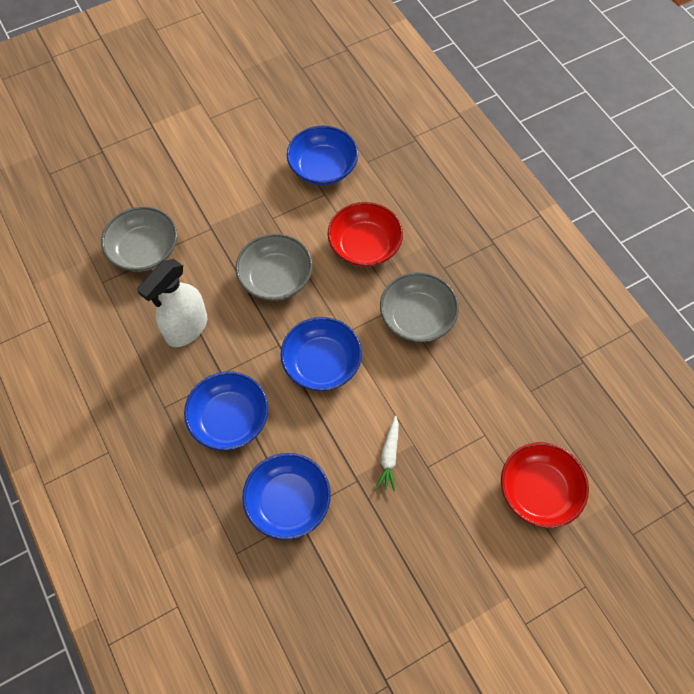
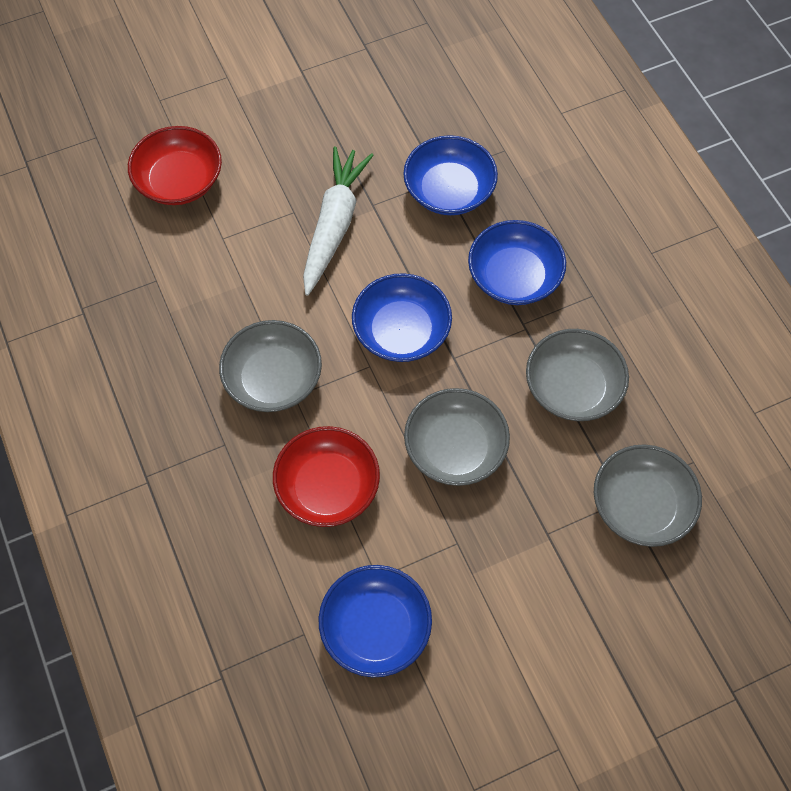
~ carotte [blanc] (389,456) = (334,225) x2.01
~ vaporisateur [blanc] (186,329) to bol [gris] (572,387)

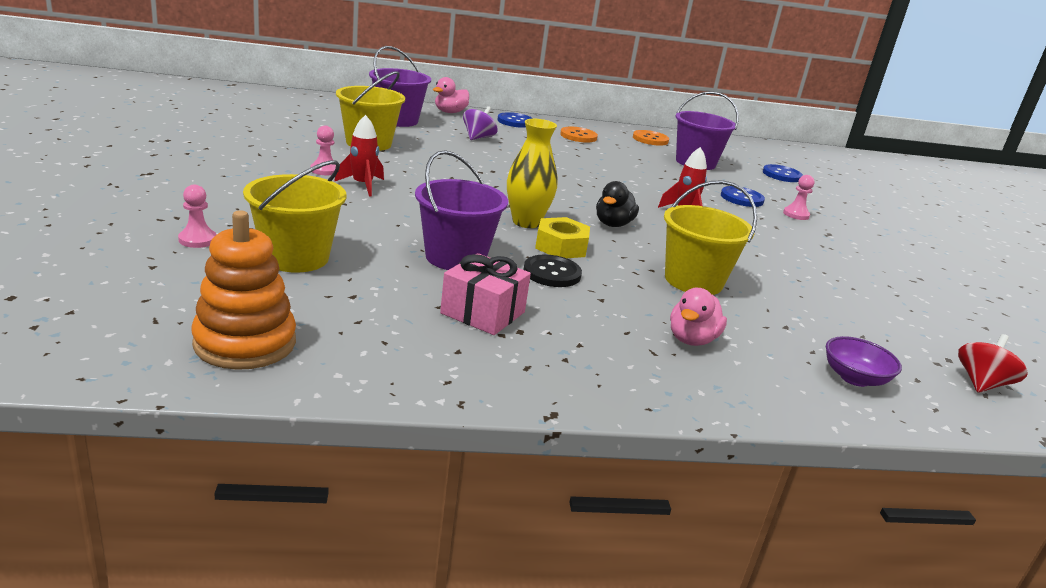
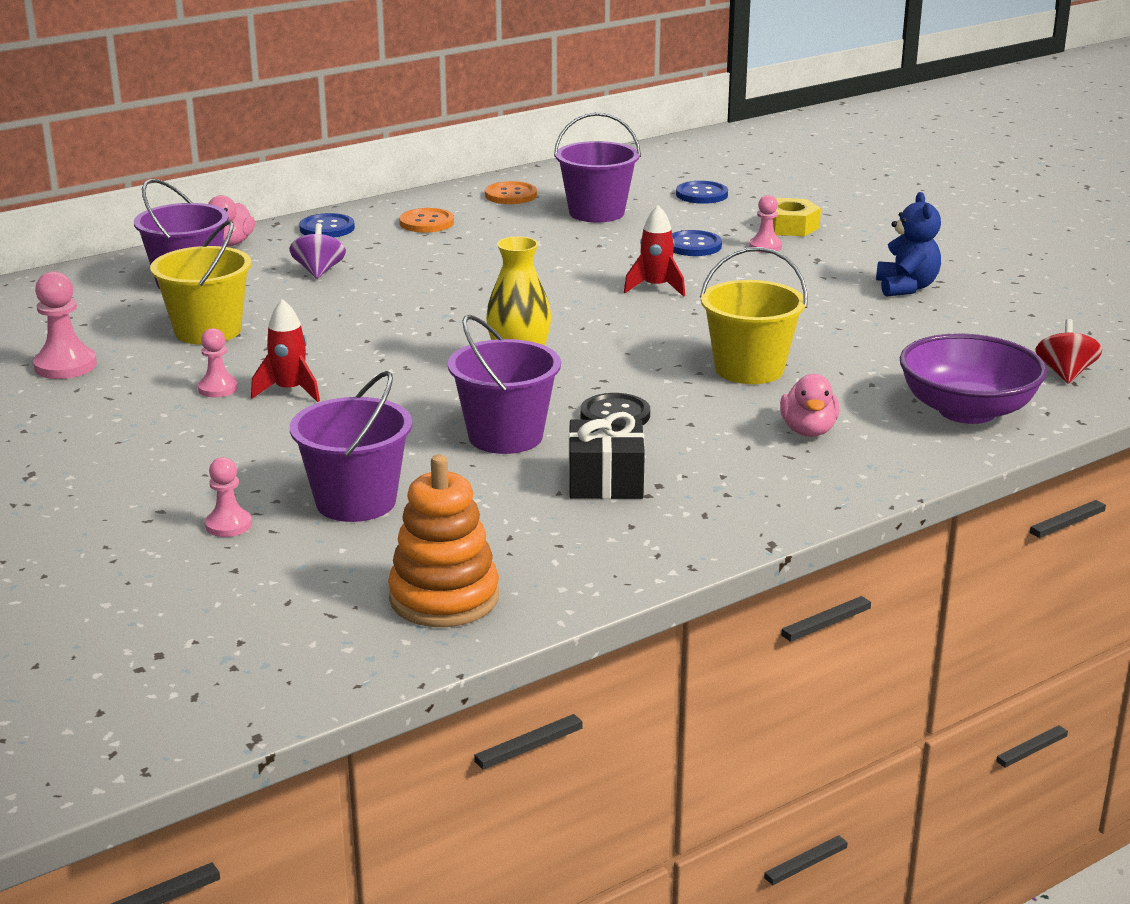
+ pion [rose] (65,366)
~ seau [jaune] (295,257) to seau [violet] (356,502)
~ cadeau [rose] (483,313) to cadeau [noir] (605,482)
~ écrou [jaune] (561,247) to (790,226)
+ ours en peluche [bleu] (906,287)
~ bol [violet] (854,378) = (967,411) x1.90
- canard [noir] (613,224)

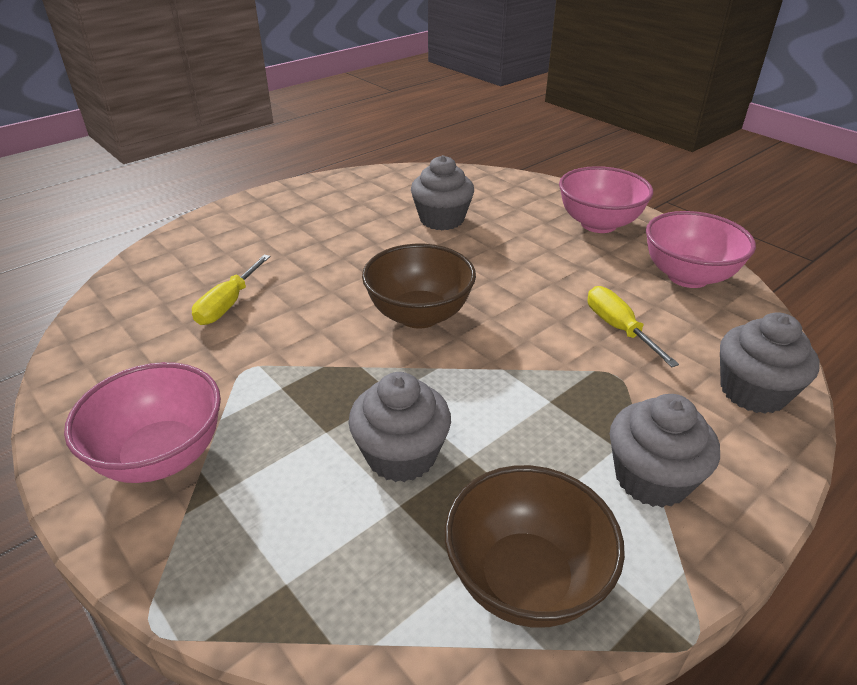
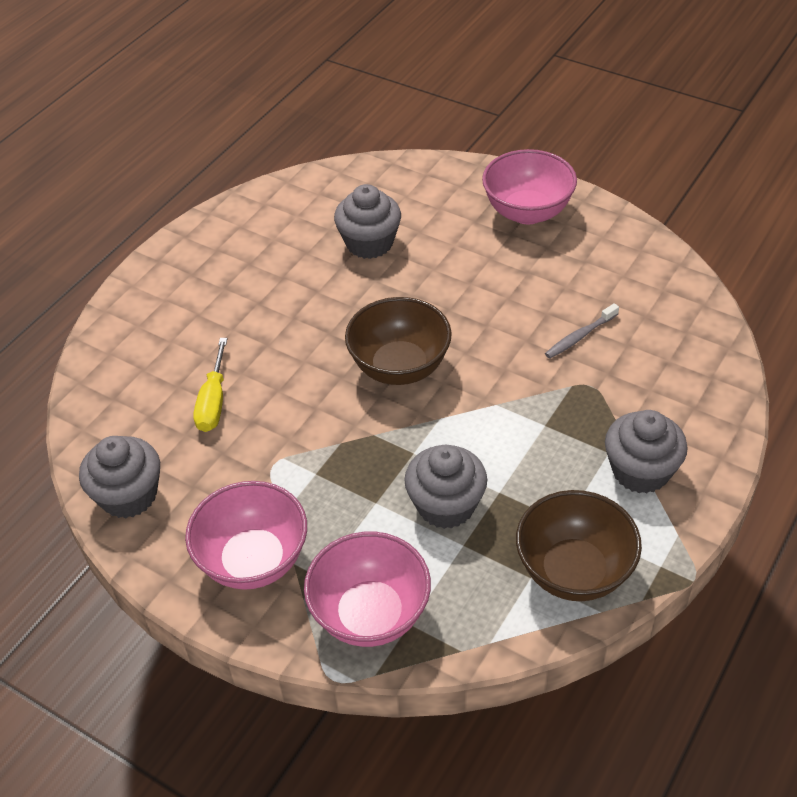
~ muffin [gris] (753,391) to (129,495)
~ bol [rose] (687,276) to (370,614)
~ tournevis [jaune] (618,328) to brosse à dents [gris] (580,336)

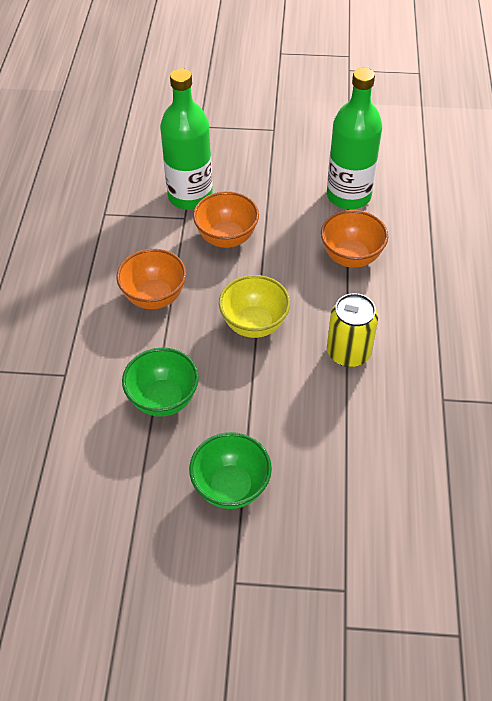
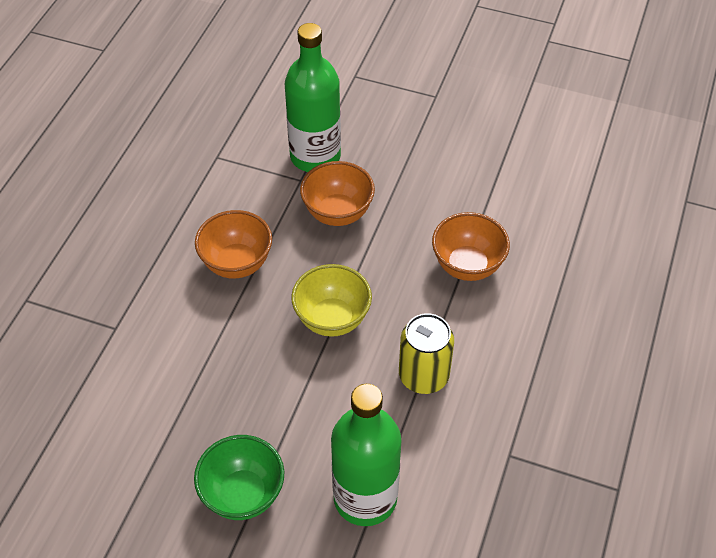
~ bouteille [vert] (348,196) to (365,498)
- bol [vert] (163,399)

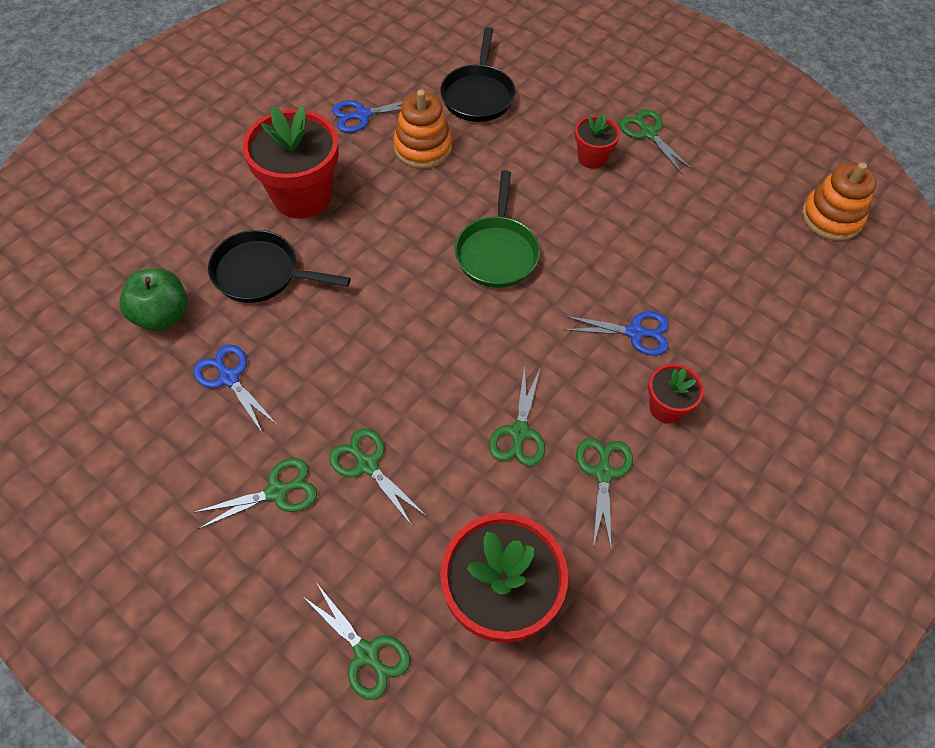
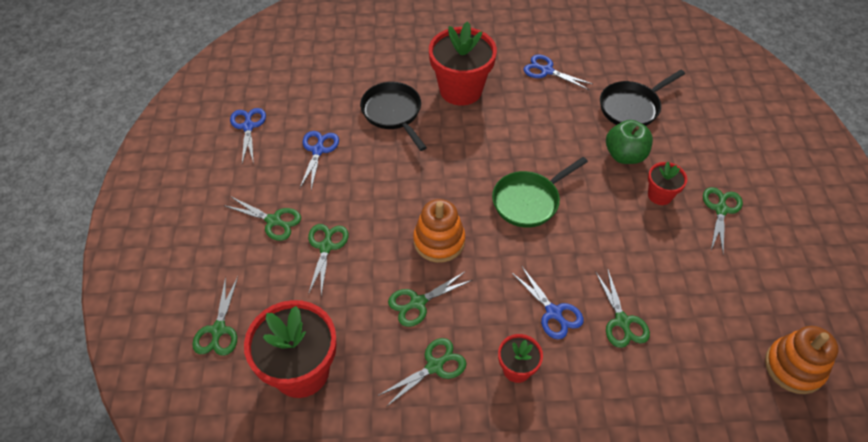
+ ciseaux [bleu] (248,127)
~ jouet à empiler [orange] (423,148) to (439,241)
+ ciseaux [vert] (622,321)
~ pomme [vert] (162,315) to (625,155)

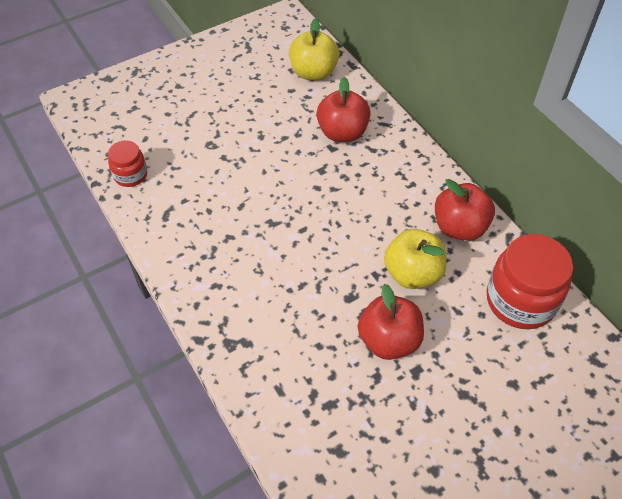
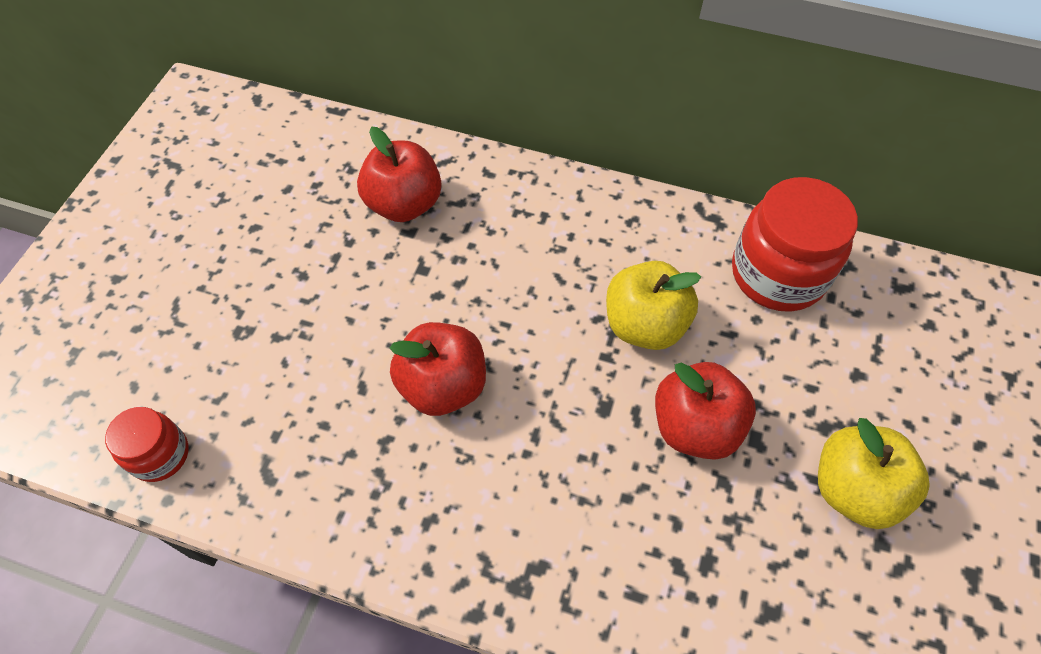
~ pomme [rouge] (459,227) to (443,386)
~ pomme [jaune] (313,72) to (853,489)

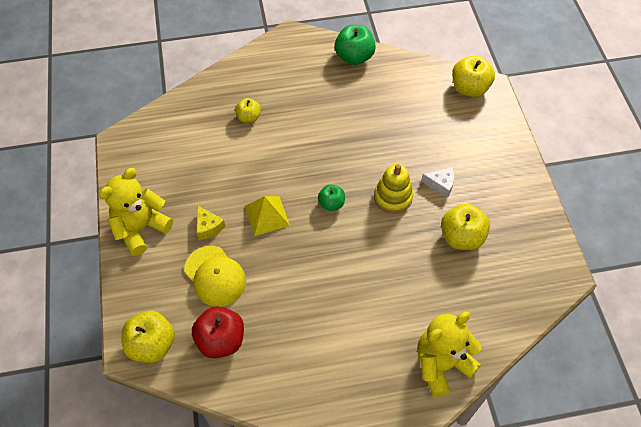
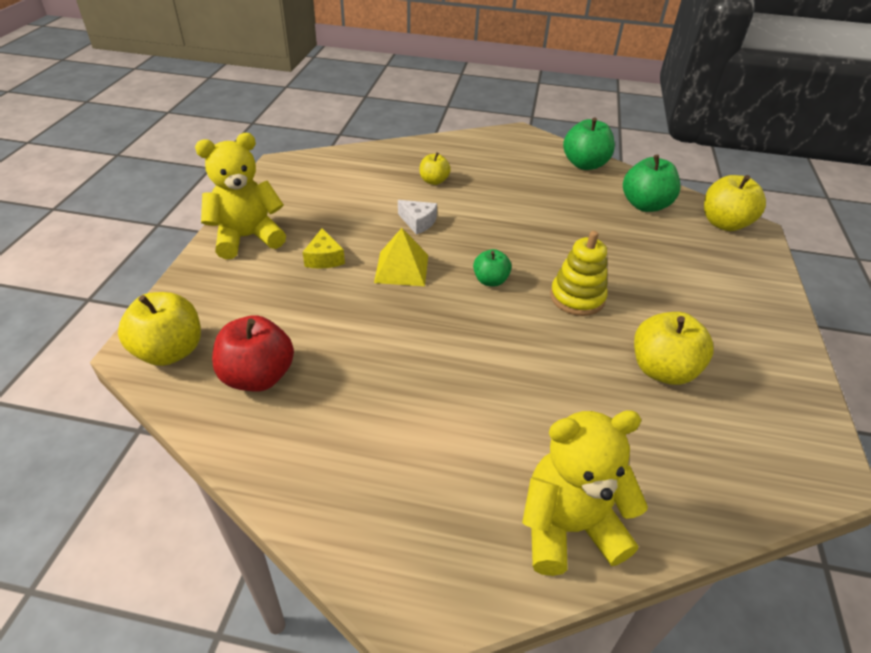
~ fromage [blanc] (441,184) to (418,222)
+ pomme [vert] (645,205)
- casquette [jaune] (215,276)

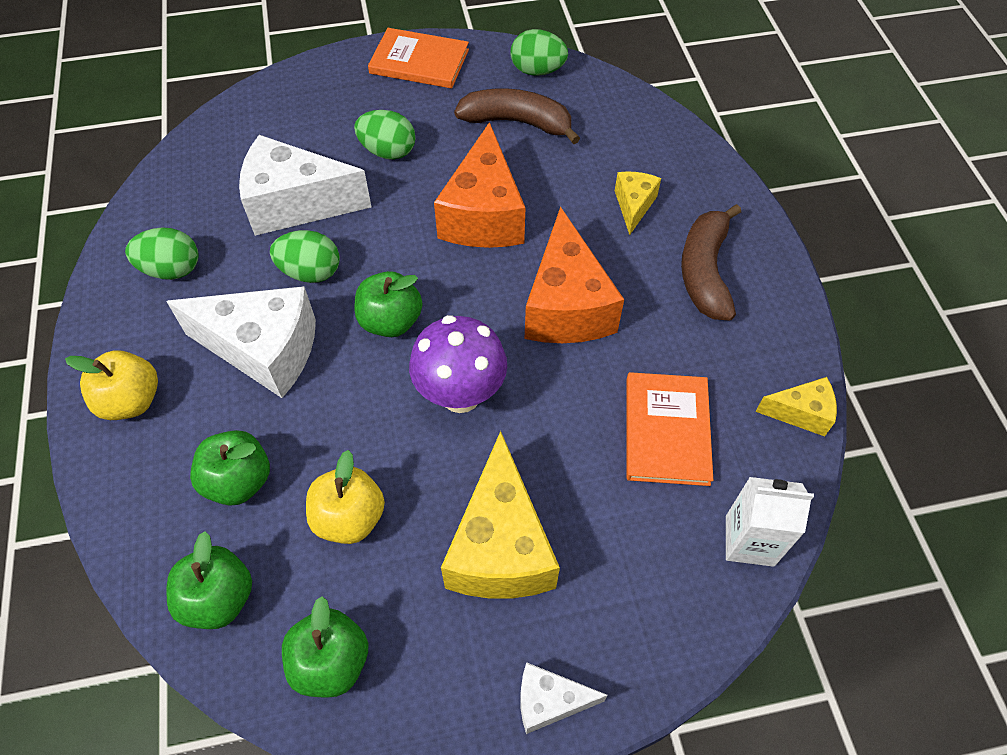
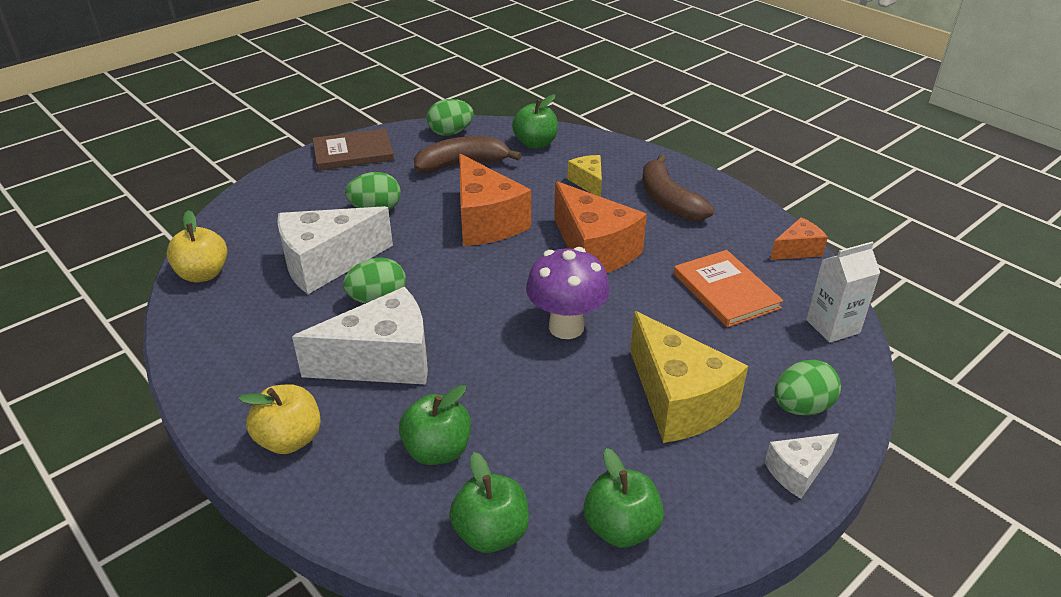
~ pomme [jaune] (349,517) to (203,274)
~ livre [orange] (419,61) to livre [marron] (353,152)
~ pomme [vert] (391,321) to (535,144)
~ fromage [jaune] (800,413) to fromage [orange] (797,250)
~ œuf [vert] (172,269) to (801,407)

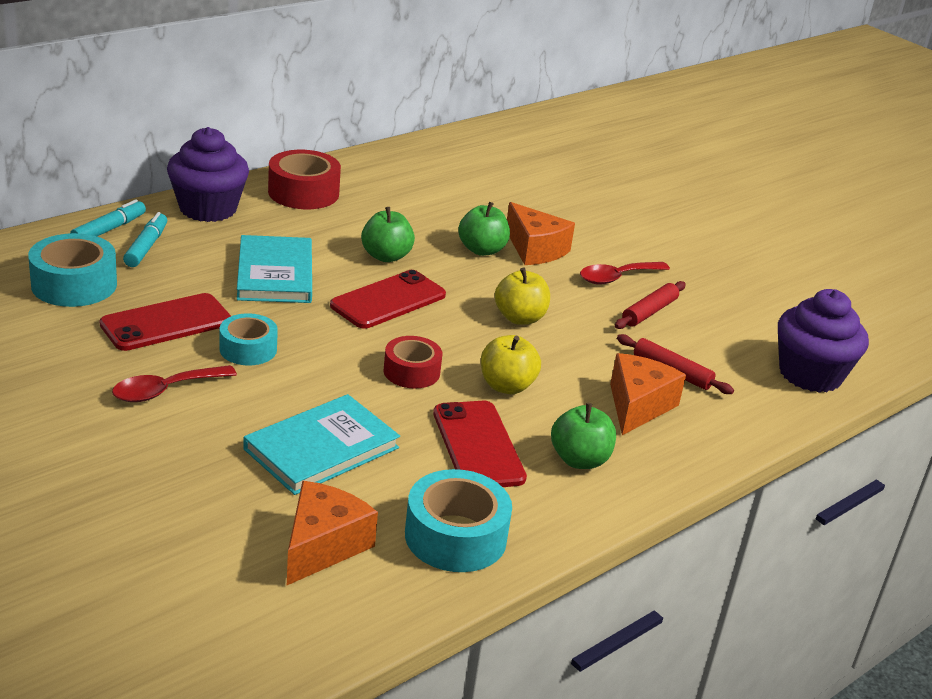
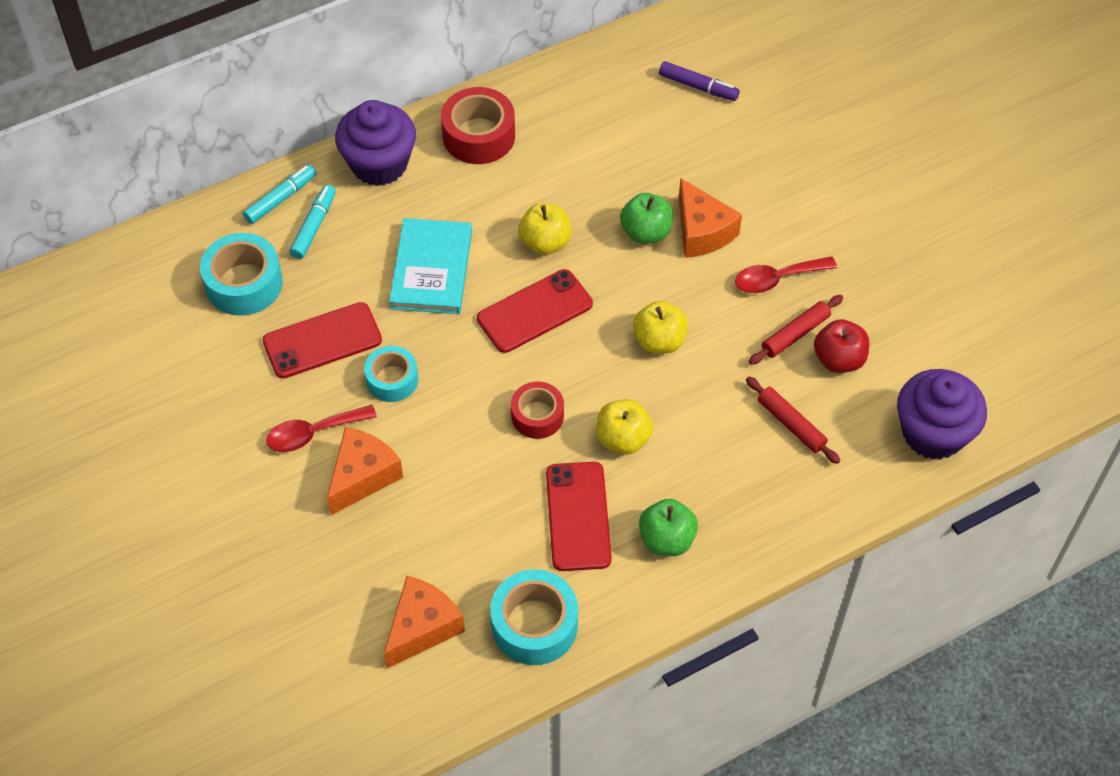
~ fromage [orange] (638,406) to (362,476)
~ pomme [vert] (386,256) to pomme [jaune] (545,242)
+ feutre [violet] (698,87)
+ pomme [rouge] (839,359)
- livre [turquoise] (321,448)

